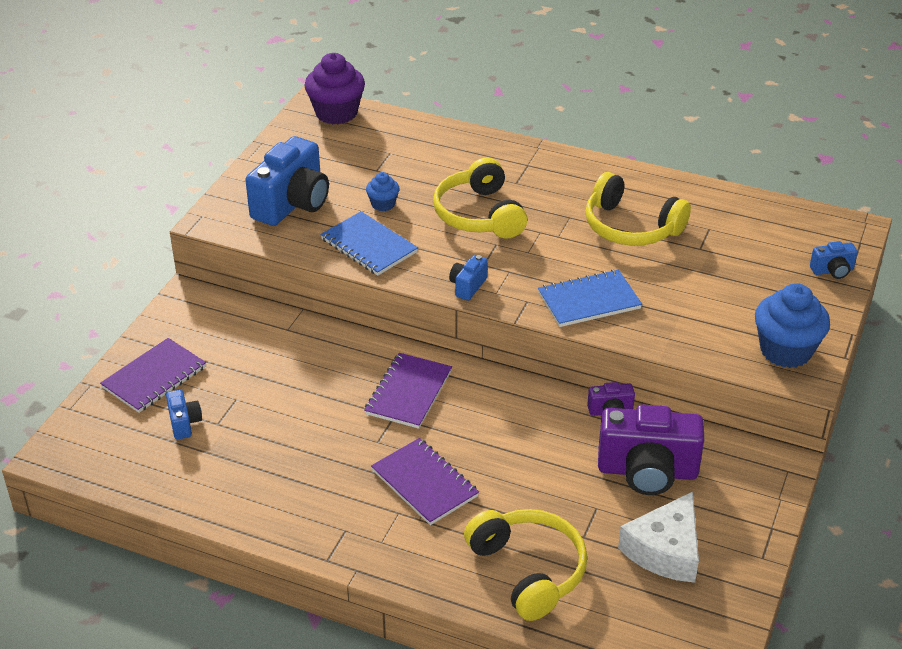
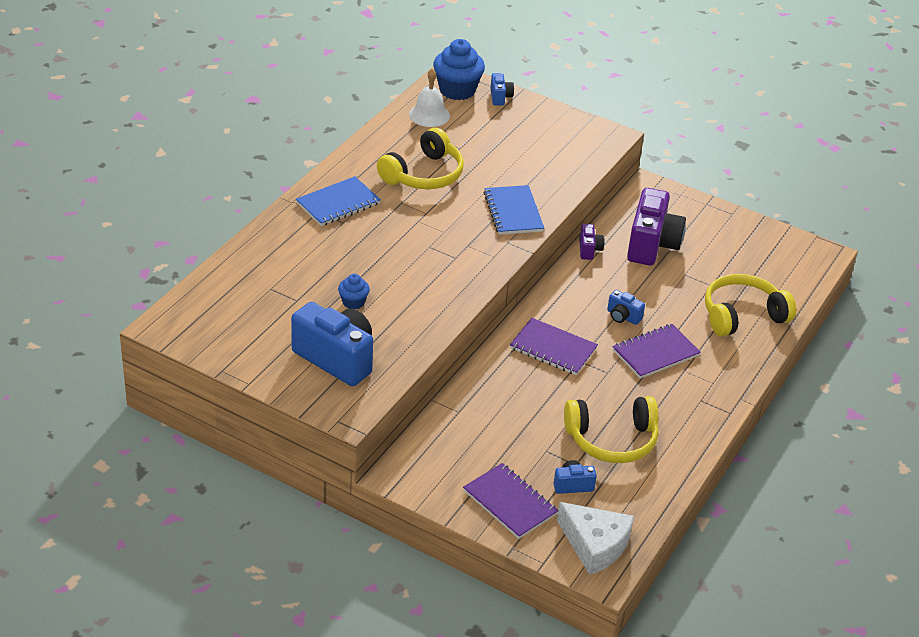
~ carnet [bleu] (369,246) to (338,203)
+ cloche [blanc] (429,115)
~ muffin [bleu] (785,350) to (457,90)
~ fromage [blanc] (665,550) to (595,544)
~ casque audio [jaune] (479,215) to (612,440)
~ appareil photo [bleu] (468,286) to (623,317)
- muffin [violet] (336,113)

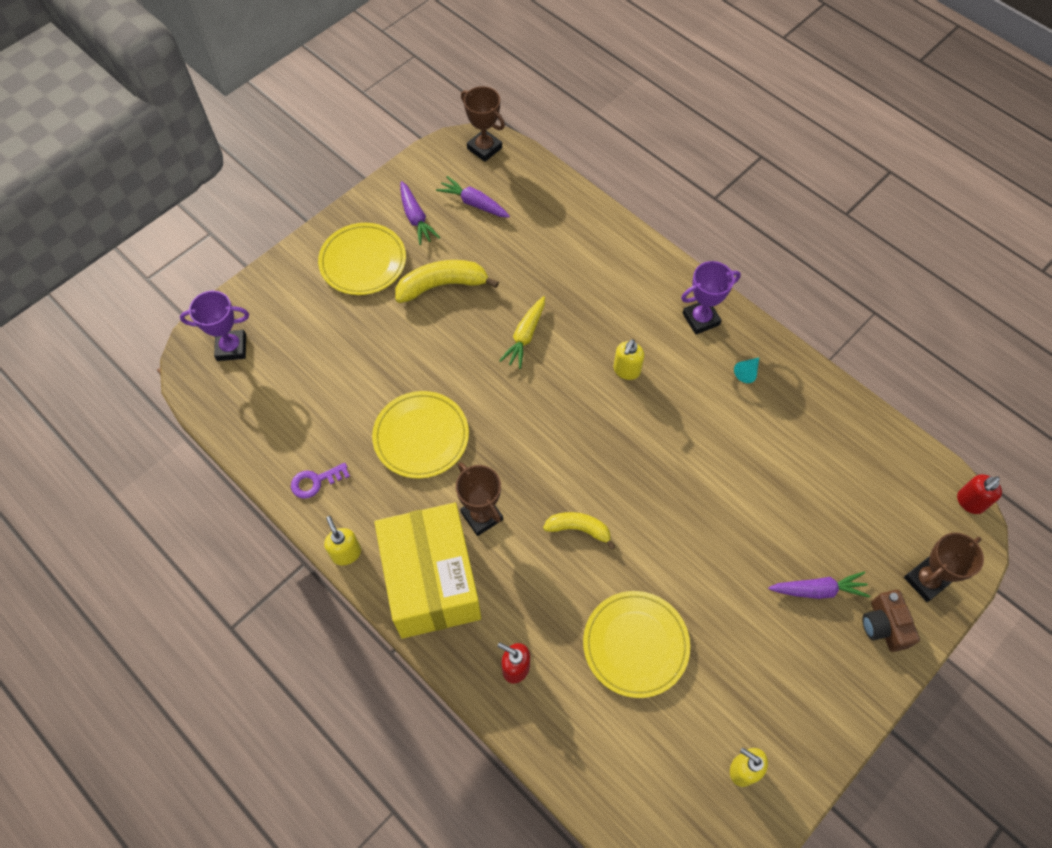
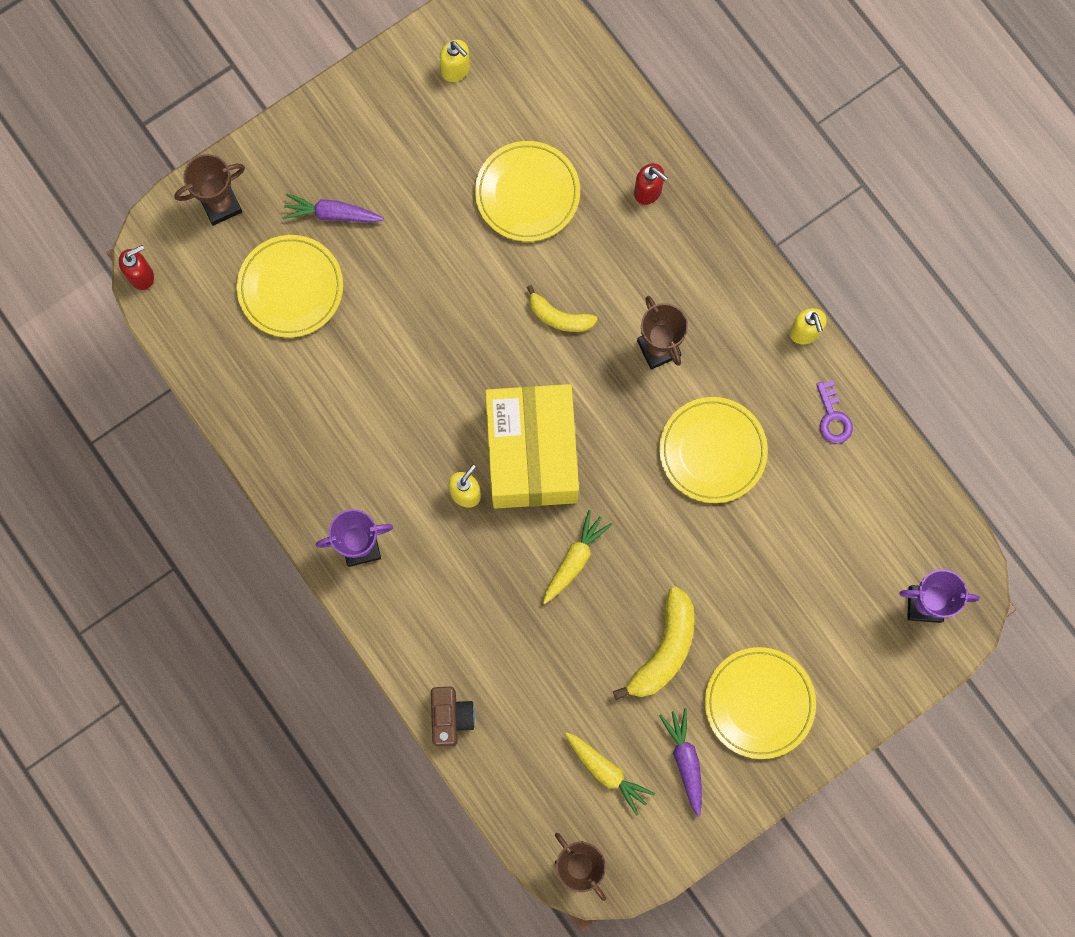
+ assiette [jaune] (290,288)
~ appareil photo [marron] (884,625) to (450,717)
~ boîte [jaune] (431,581) to (532,454)
~ carotte [violet] (474,203) to carotte [jaune] (606,772)
~ banane [jaune] (442,285) = (664,649) 60 degrees counterclockwise
~ clé [violet] (315,481) = (833,417) 90 degrees clockwise
- cône [turquoise] (747,372)

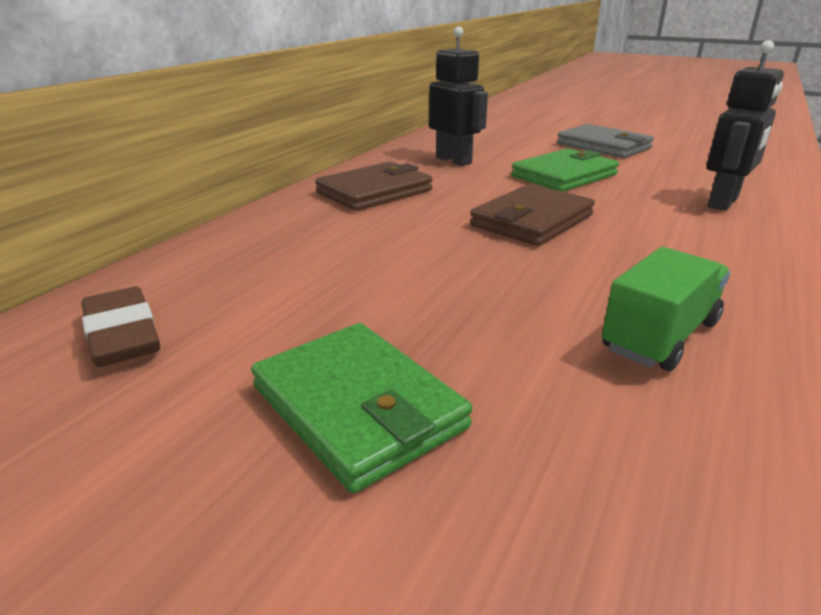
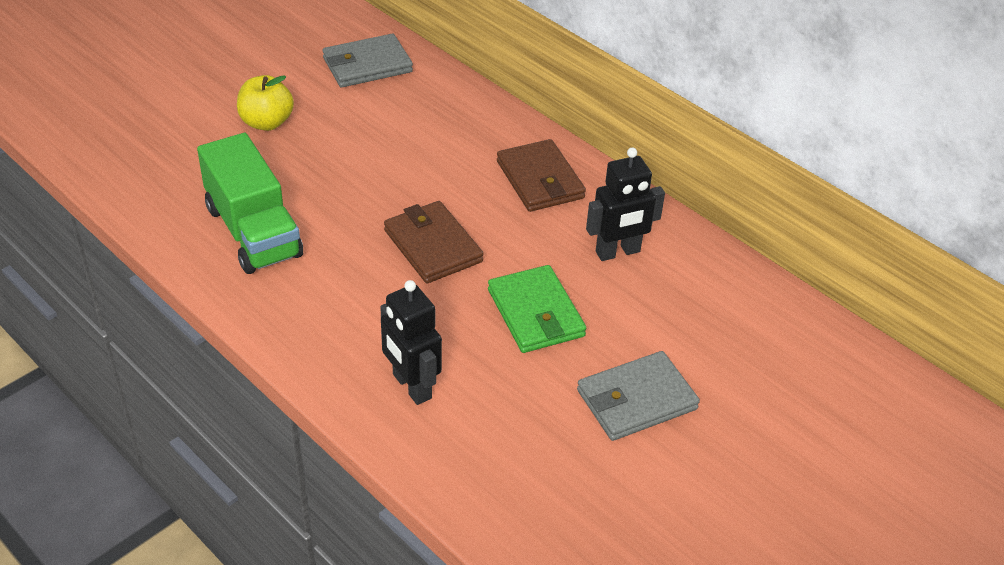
~ camion [vert] (660,336) = (253,232) x1.57
~ portefeuille [vert] (358,407) to pomme [jaune] (266,122)
~ gomme [marron] (122,334) to portefeuille [gris] (367,65)

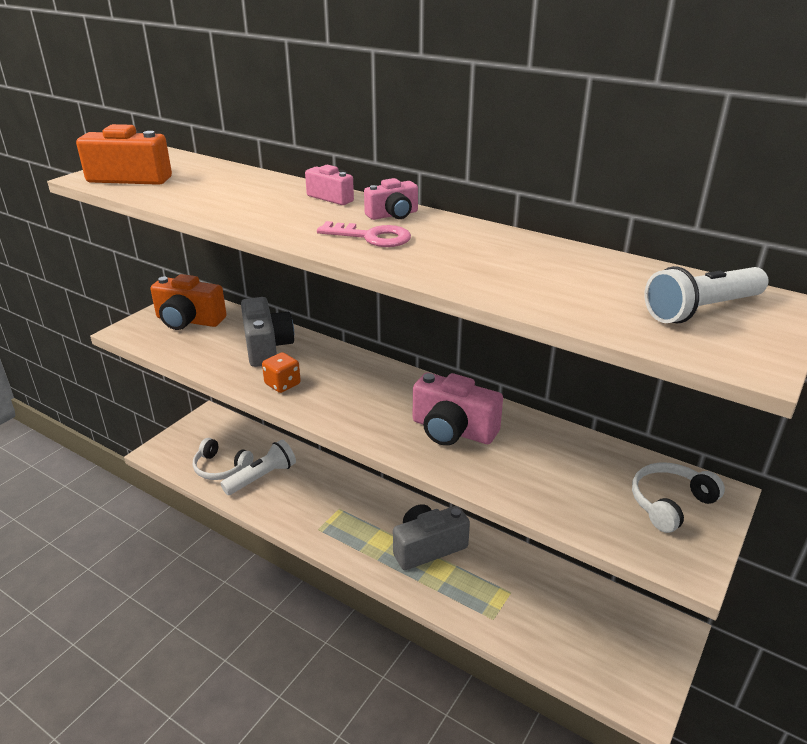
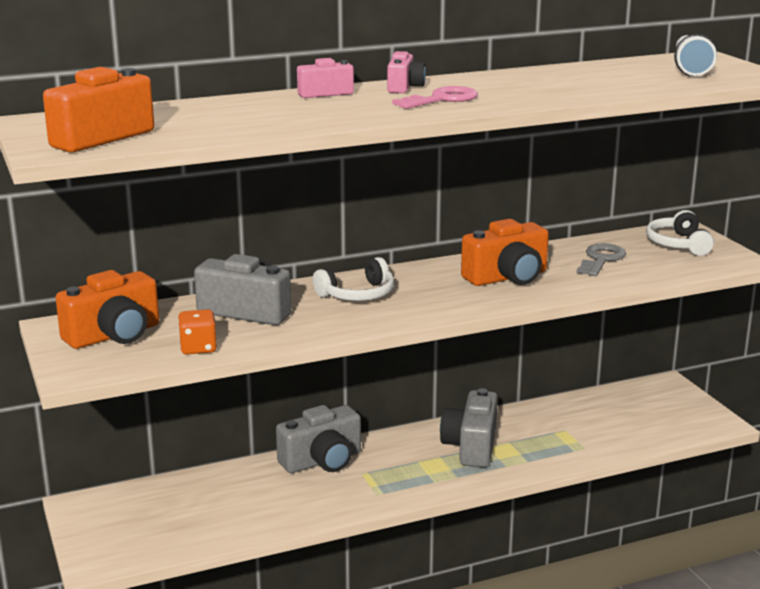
~ dé [orange] (282,384) to (198,348)
+ appareil photo [gris] (322,461)
~ casque audio [blanc] (221,468) to (358,294)
~ appareil photo [rose] (453,430) to appareil photo [orange] (507,277)
+ clé [gris] (601,259)
- lampe de poche [blanc] (261,477)

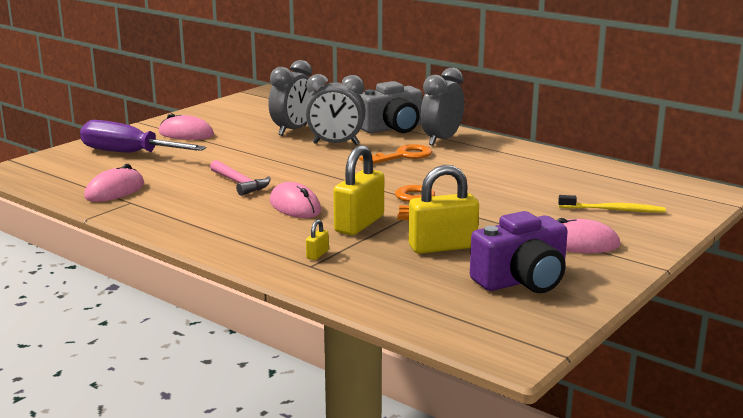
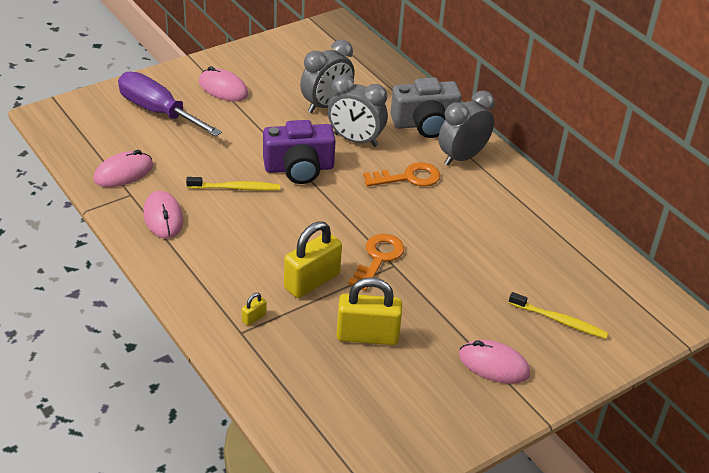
~ souris [rose] (295,206) to (163,217)
~ marteau [rose] (239,183) to brosse à dents [jaune] (236,188)
~ appareil photo [violet] (522,280) to (299,168)

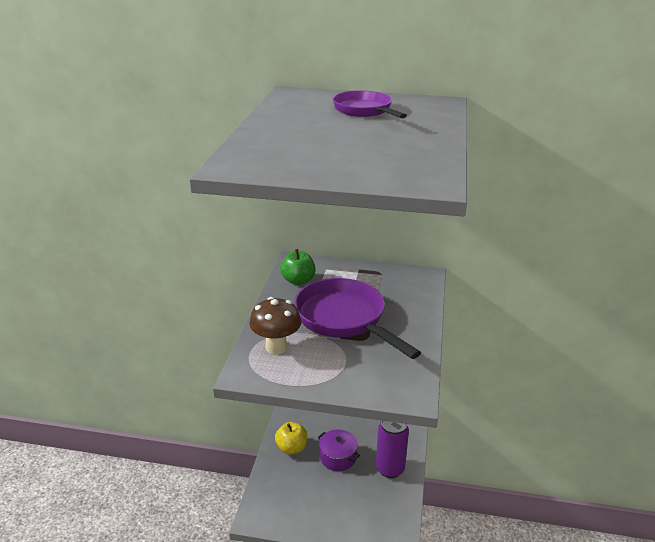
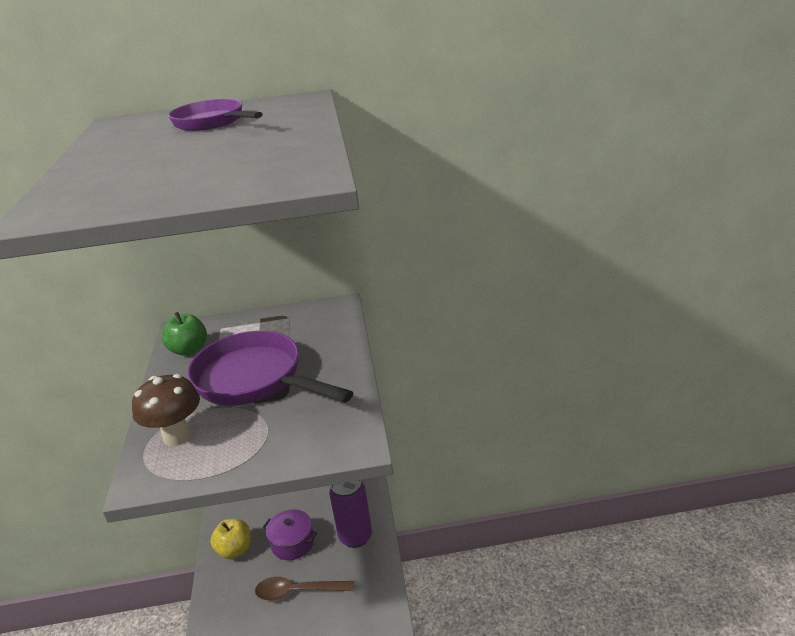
+ cuillère [marron] (298,591)

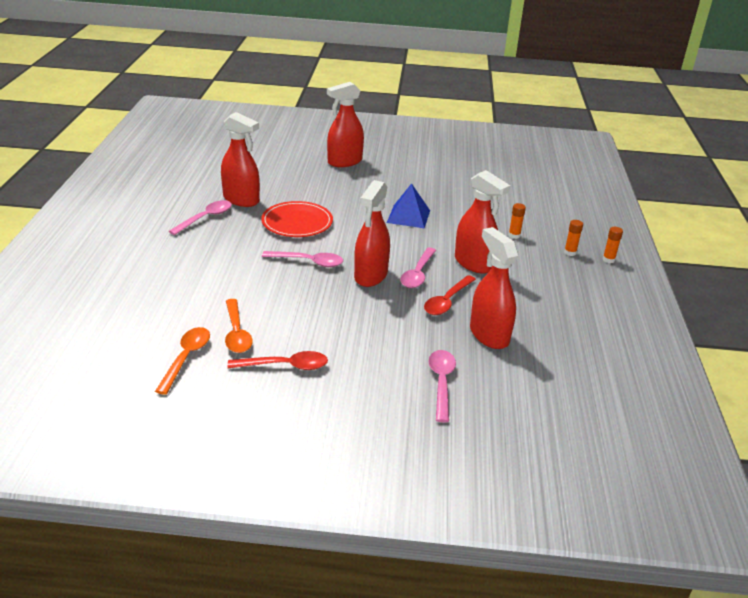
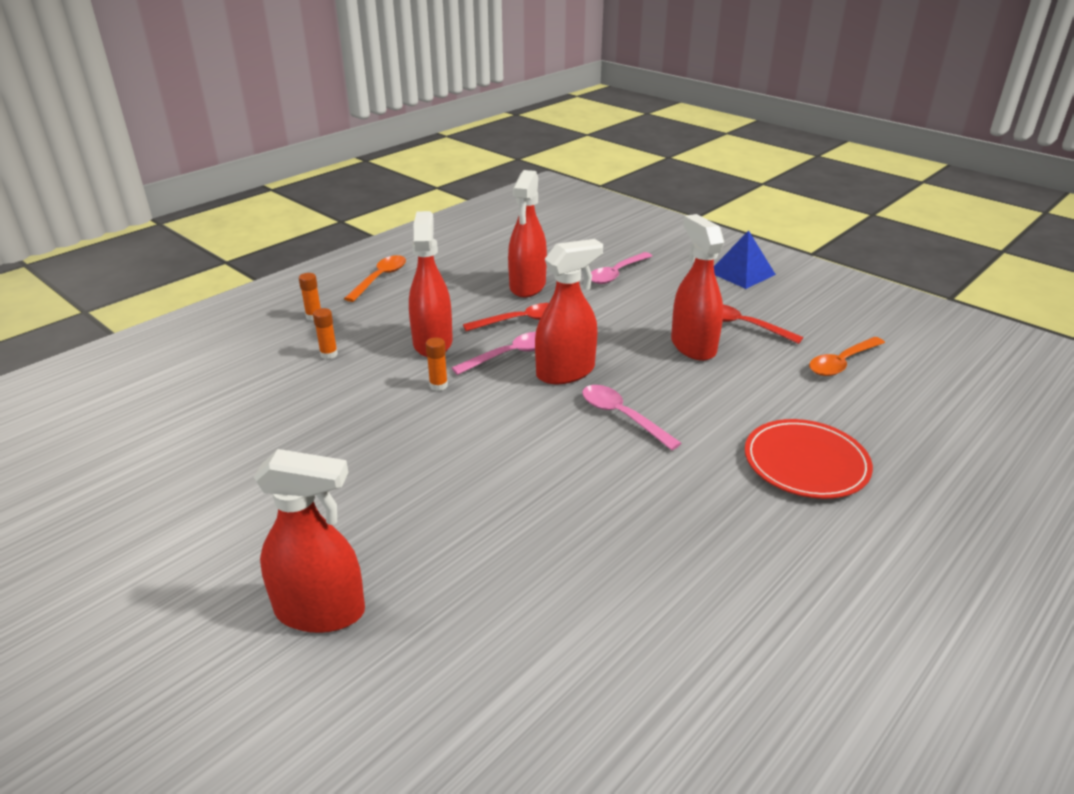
~ cuillère [orange] (236,333) to (380,278)
~ bâton de colle [orange] (608,259) to (438,385)
~ vaporisateur [rouge] (241,200) to (693,346)
~ pyramide [bleu] (408,216) to (741,273)
~ assiette [rouge] (297,222) to (806,463)
- cuillère [rose] (205,218)

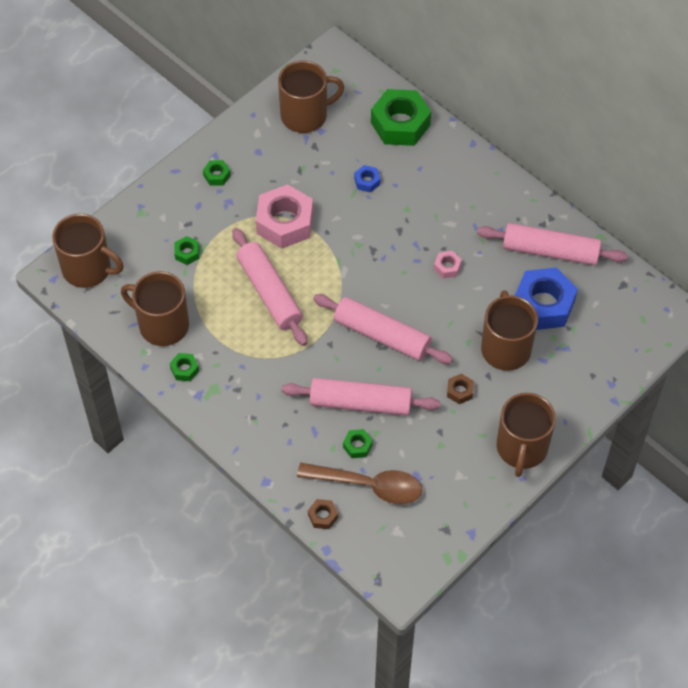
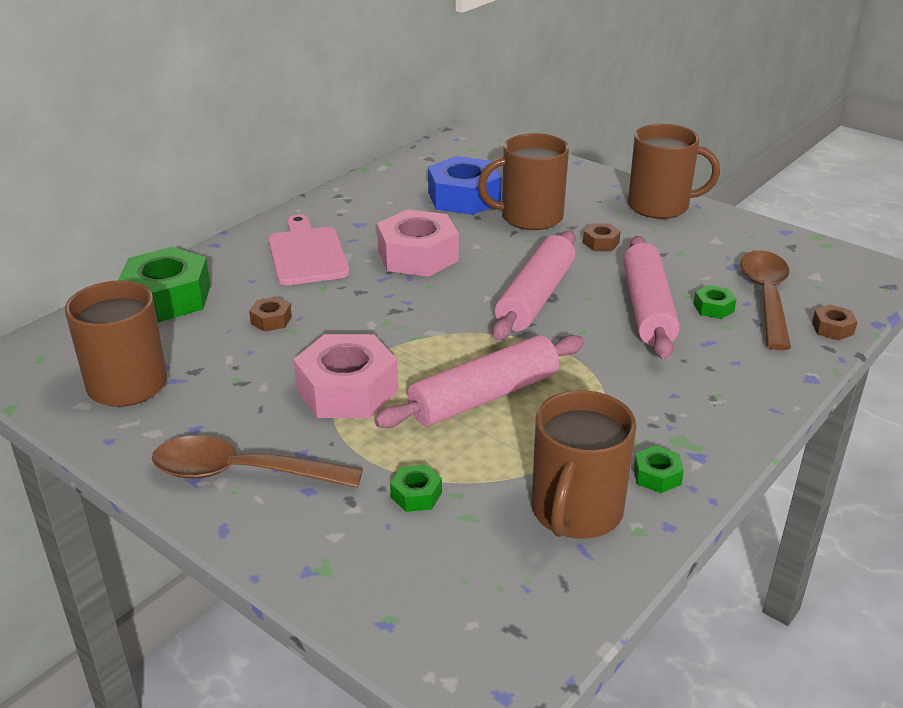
~ écrou [vert] (217,175) to cuillère [marron] (242,473)
~ écrou [bleu] (367,181) to écrou [marron] (271,320)
+ planche à découper [rose] (307,254)
~ écrou [rose] (447,267) = (418,256) x2.24
- tasse [marron] (88,269)
- rouleau à pâtisserie [rose] (550,251)

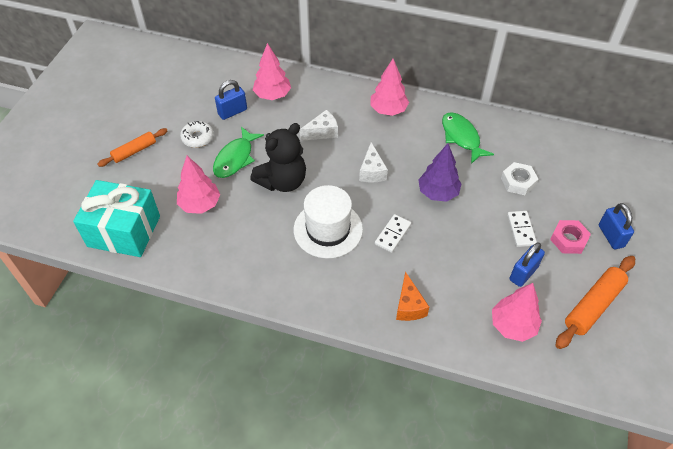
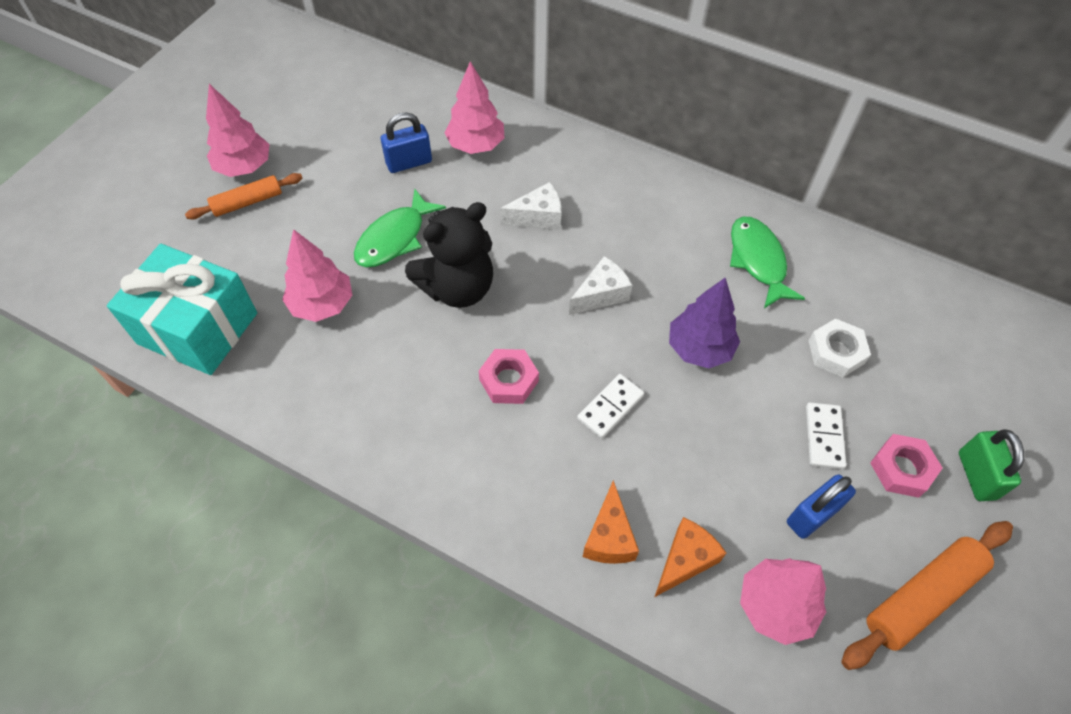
~ arbre [rose] (388,110) to (244,167)
~ chapeau [blanc] (328,229) to écrou [rose] (509,380)
~ fromage [blanc] (372,171) = (601,294) 135 degrees counterclockwise
+ fromage [orange] (685,560)
~ cadenas [bleu] (611,236) to cadenas [vert] (976,475)
- beignet [blanc] (197,138)

